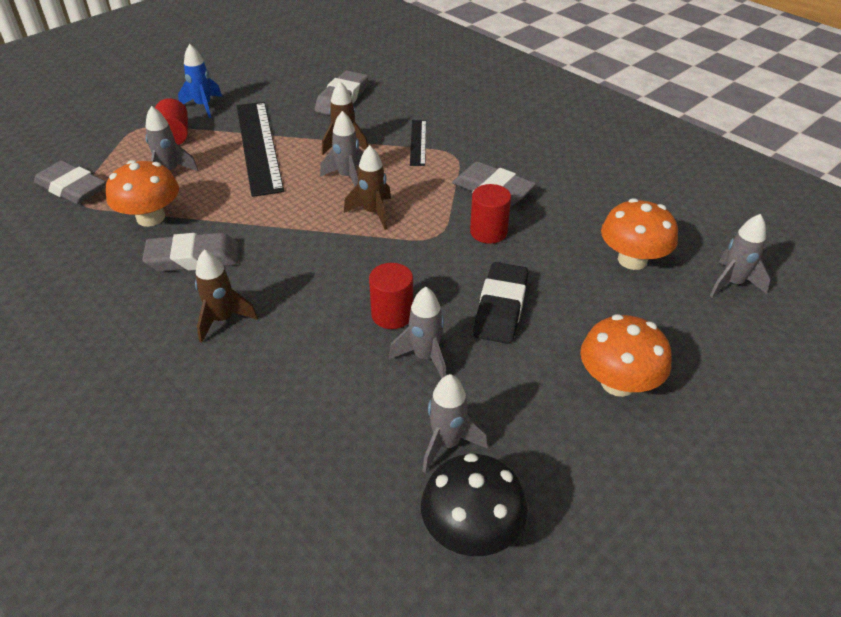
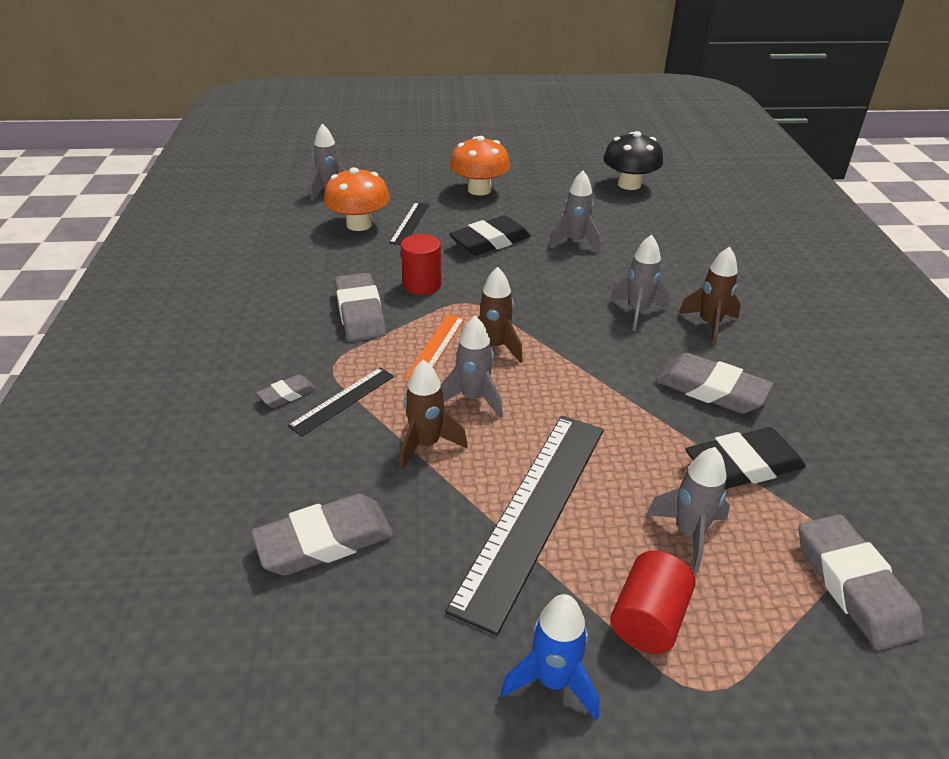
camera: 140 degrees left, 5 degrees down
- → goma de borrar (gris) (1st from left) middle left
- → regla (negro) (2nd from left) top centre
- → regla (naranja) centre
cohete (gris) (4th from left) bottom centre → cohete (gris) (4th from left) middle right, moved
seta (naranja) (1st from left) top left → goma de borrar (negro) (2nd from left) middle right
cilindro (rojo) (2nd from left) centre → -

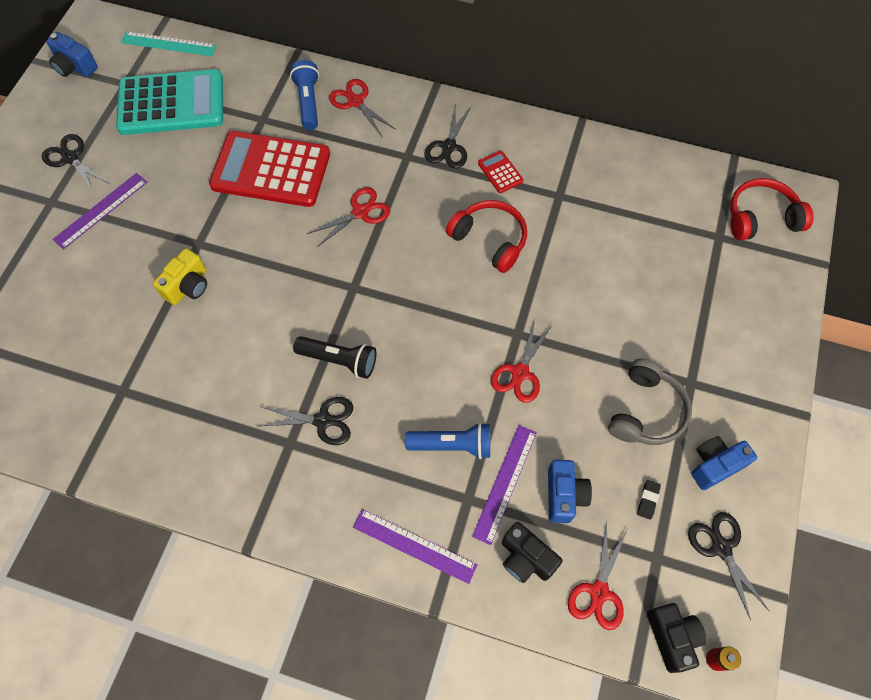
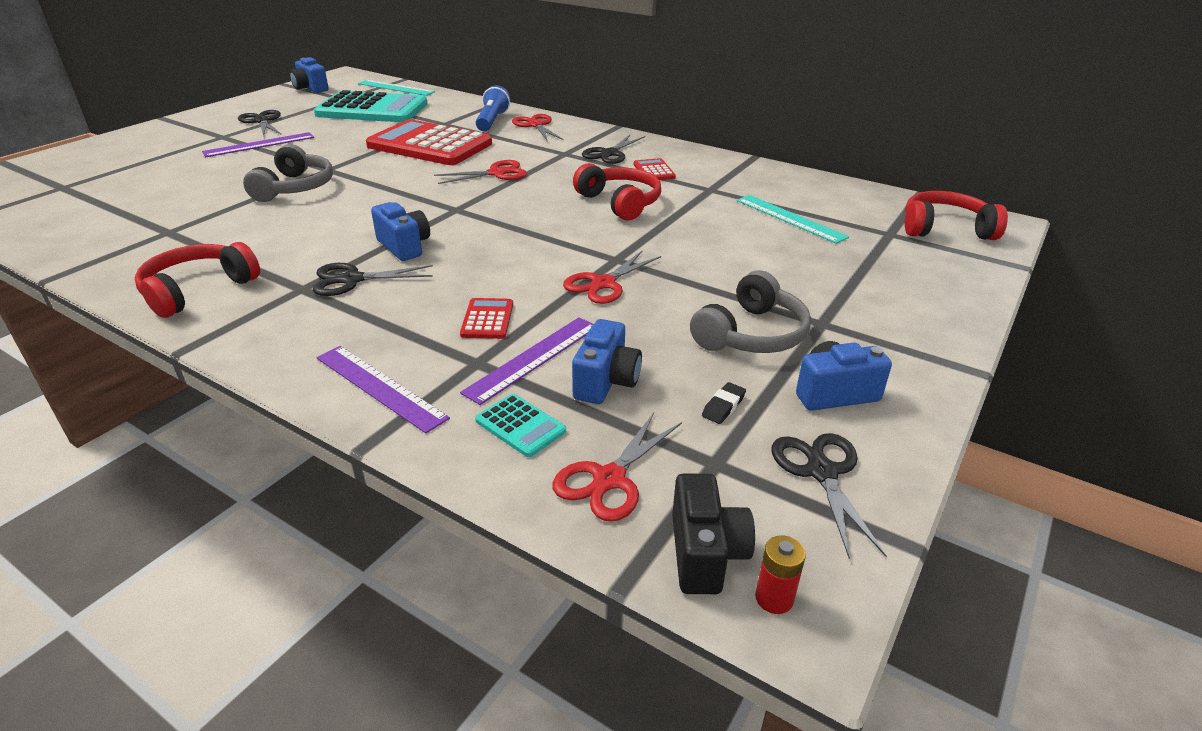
camera: 15 degrees right, 30 degrees down
- → auriculares (rojo) (1st from left) middle left
cámara (amarillo) middle left → auriculares (gris) (1st from left) top left
tijeras (negro) (2nd from left) centre → tijeras (negro) (2nd from left) middle left, 150 degrees clockwise
lámpara de mano (negro) centre → cámara (azul) (2nd from left) top left
lámpara de mano (azul) (2nd from left) centre → calculadora (rojo) (2nd from left) centre
cámara (negro) (1st from left) bottom centre → calculadora (turquesa) (2nd from left) centre
- → regla (turquesa) (2nd from left) top centre

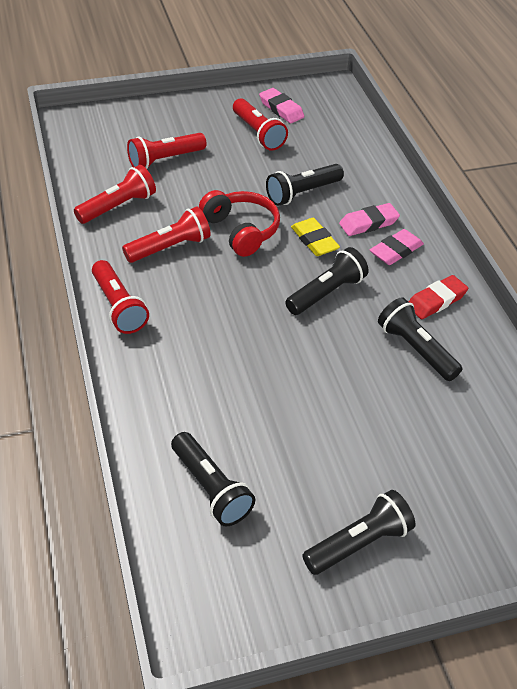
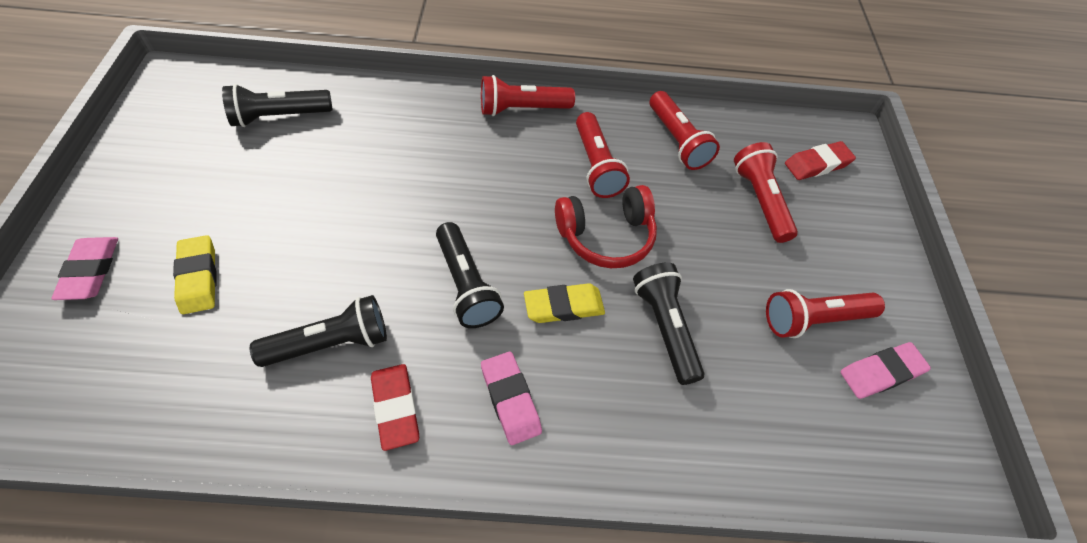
camera: 105 degrees right, 10 degrees up
goma de borrar (rosa) (2nd from left in the first image) top right → goma de borrar (rosa) (1st from left) middle left, moved
- → goma de borrar (amarillo) (1st from left) middle left
- → goma de borrar (rojo) (2nd from left) top right
lámpara de mano (negro) (4th from left) bottom right → -

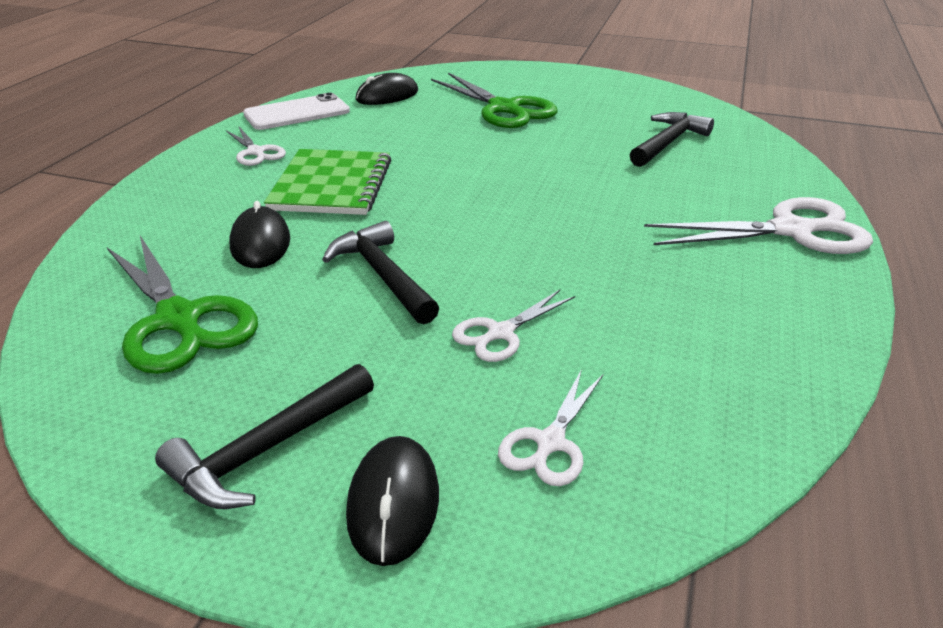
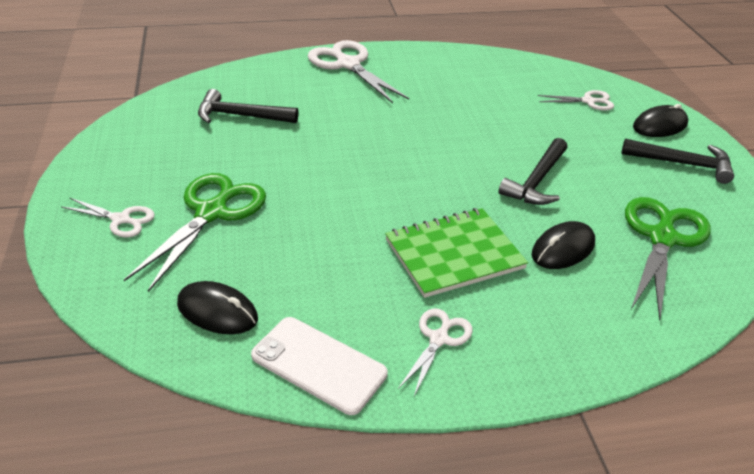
camera: 120 degrees left, 5 degrees up
tijeras (blanco) (2nd from left in the first image) centre → tijeras (blanco) (1st from left) middle left, moved

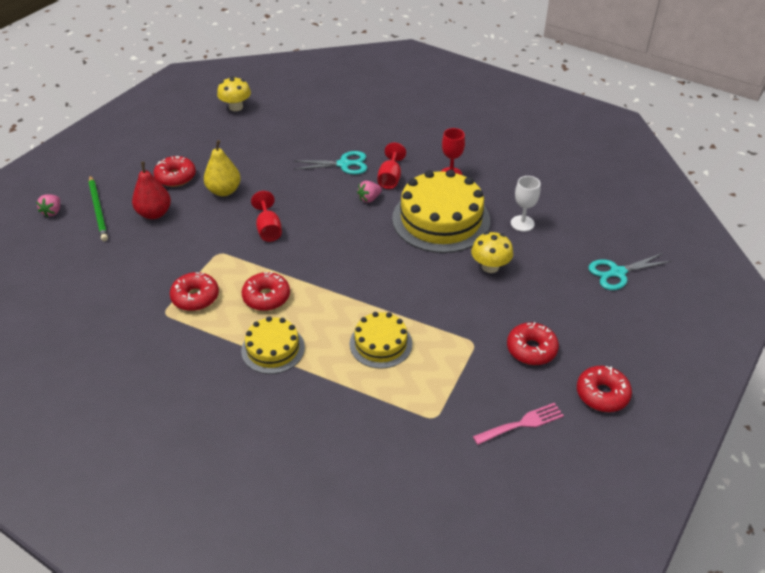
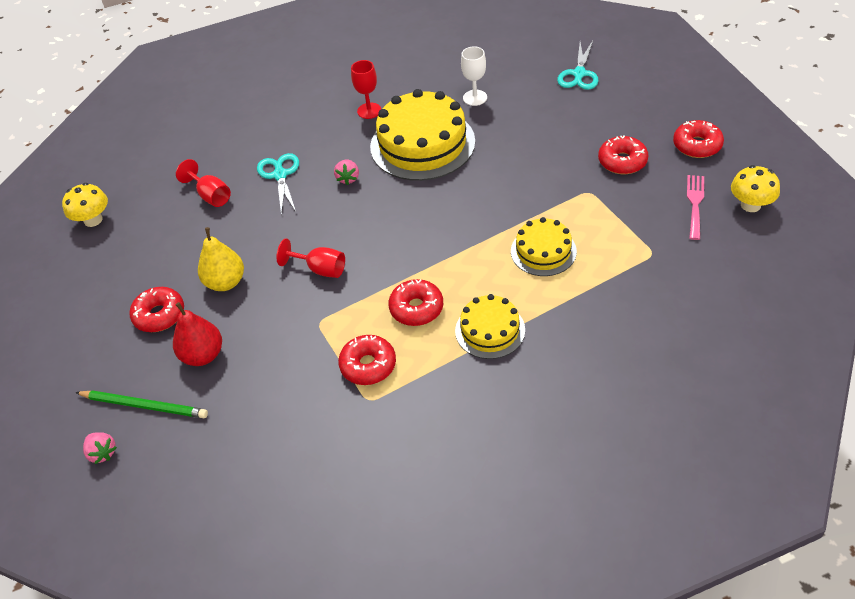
camera: 50 degrees left, 5 degrees up
copa (rojo) (2nd from left in the first image) top centre → copa (rojo) (1st from left) top left, moved
tijeras (turquesa) (1st from left) top centre → tijeras (turquesa) (1st from left) top left, 45 degrees counterclockwise
seta (amarillo) (2nd from left) centre → seta (amarillo) (2nd from left) top right, moved

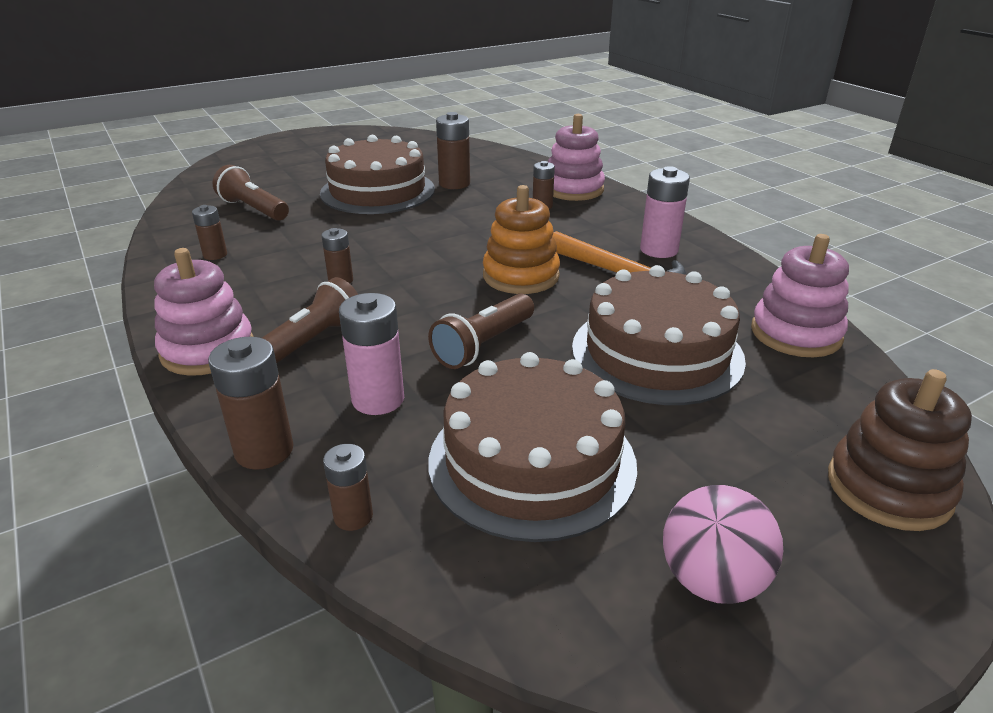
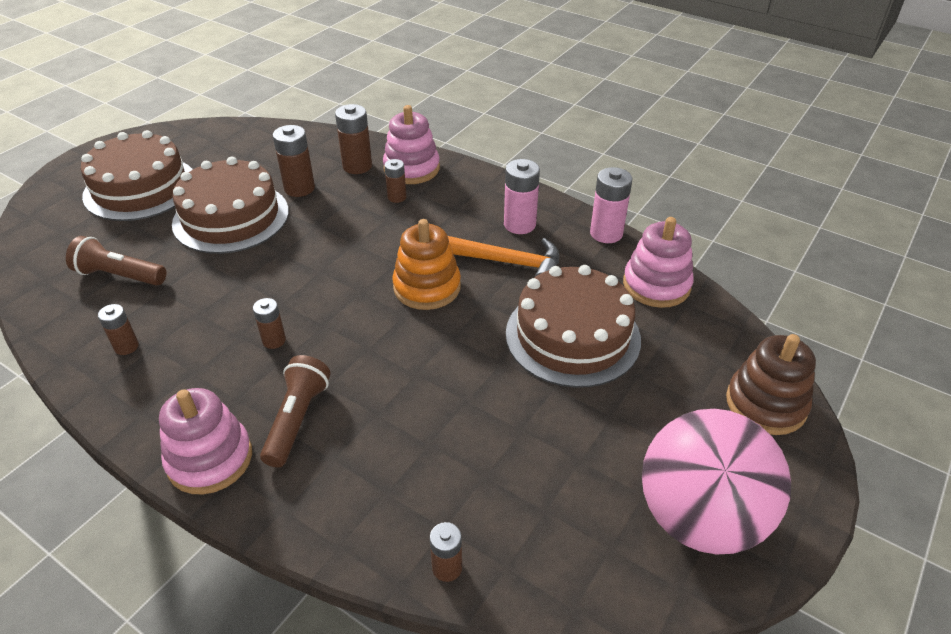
camera: 25 degrees left, 10 degrees up
tarta (marrón) (2nd from left in the first image) centre → tarta (marrón) (1st from left) top left, moved
pila (marrón) (2nd from left in the first image) middle left → pila (marrón) (4th from left) top centre, moved
pila (rosa) (1st from left in the first image) centre → pila (rosa) (2nd from left) top centre, moved
pelota (rosa) bottom right, x1.80
lámpara de mano (marrón) (3rd from left) centre → -

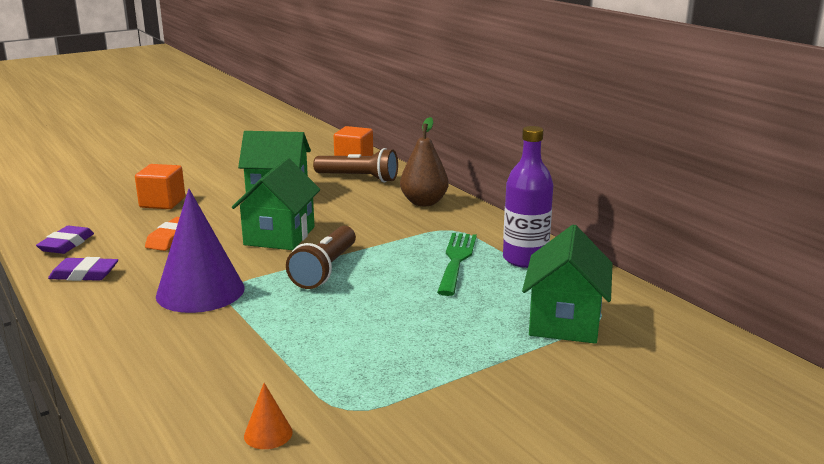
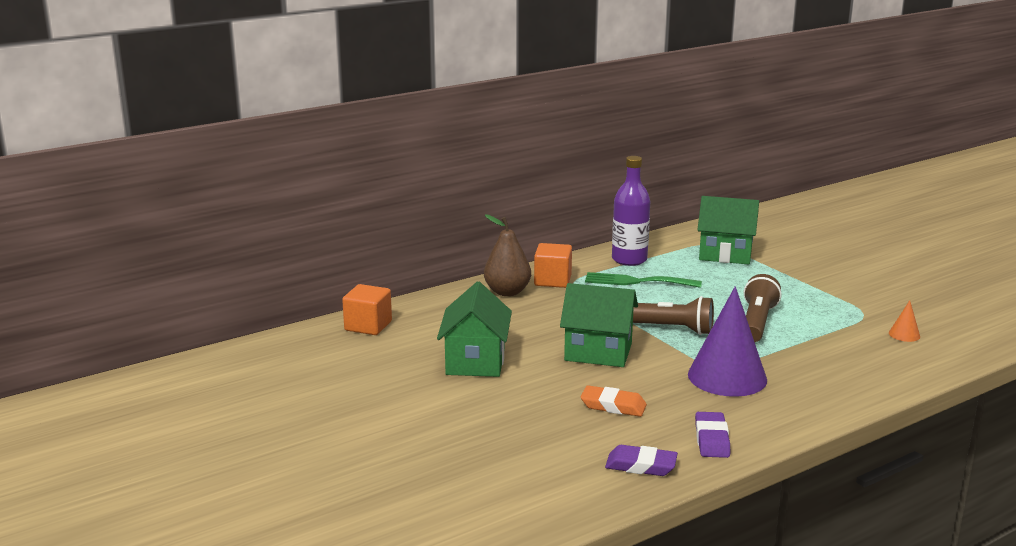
camera: 90 degrees left, 0 degrees up
cubo (naranja) (1st from left in the first image) middle left → cubo (naranja) (2nd from left) centre, moved
lámpara de mano (marrón) (2nd from left) centre → lámpara de mano (marrón) (2nd from left) middle right, moved

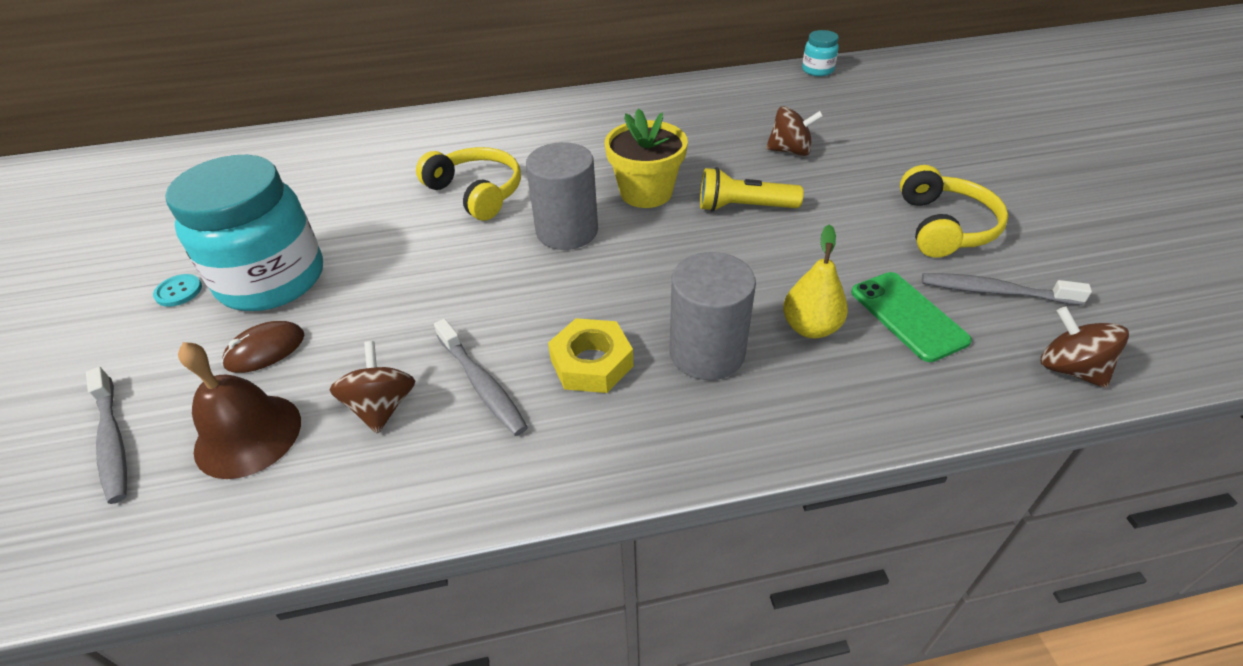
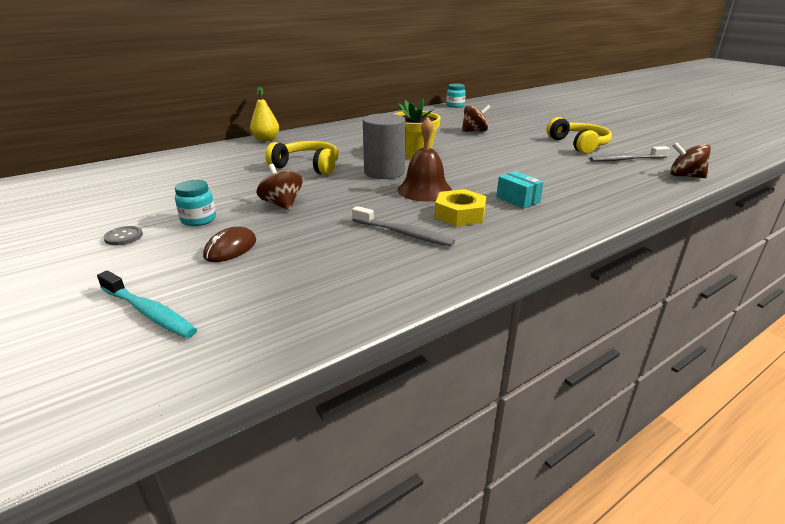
camera: 25 degrees left, 15 degrees down
cepillo de dientes (gris) (1st from left) middle left → cepillo de dientes (turquesa) middle left
botón (turquesa) middle left → botón (gris) middle left
tarro (turquesa) (1st from left) middle left, x0.42
pera (amarillo) centre → pera (amarillo) top centre, moved
peonza (marrón) (1st from left) middle left → peonza (marrón) (1st from left) centre, moved
campana (marrón) middle left → campana (marrón) top centre, moved
cilindro (gris) (2nd from left) centre → caja (turquesa) centre
lámpara de mano (amarillo) top centre → -
móvil (verde) middle right → -

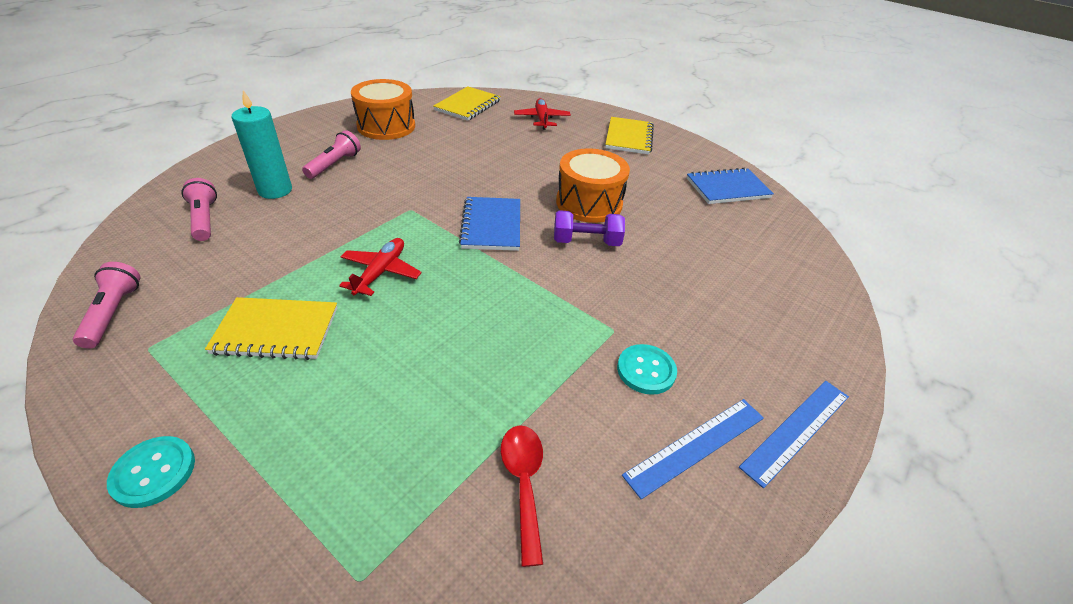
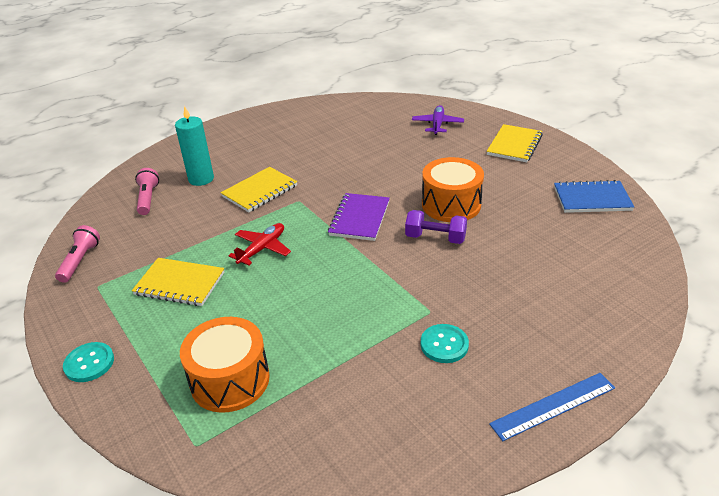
camera: 20 degrees right, 5 degrees down
tambor (naranja) (1st from left) top centre → tambor (naranja) (1st from left) bottom left, moved
cuaderno (amarillo) (2nd from left) top centre → cuaderno (amarillo) (2nd from left) centre, moved
cuaderno (azul) (1st from left) centre → cuaderno (morado) centre
avión (rojo) (2nd from left) top centre → avión (morado) top centre
lámpara de mano (rosa) (3rd from left) top left → -
cuchara (rojo) bottom centre → -
regla (azul) (1st from left) bottom centre → -

